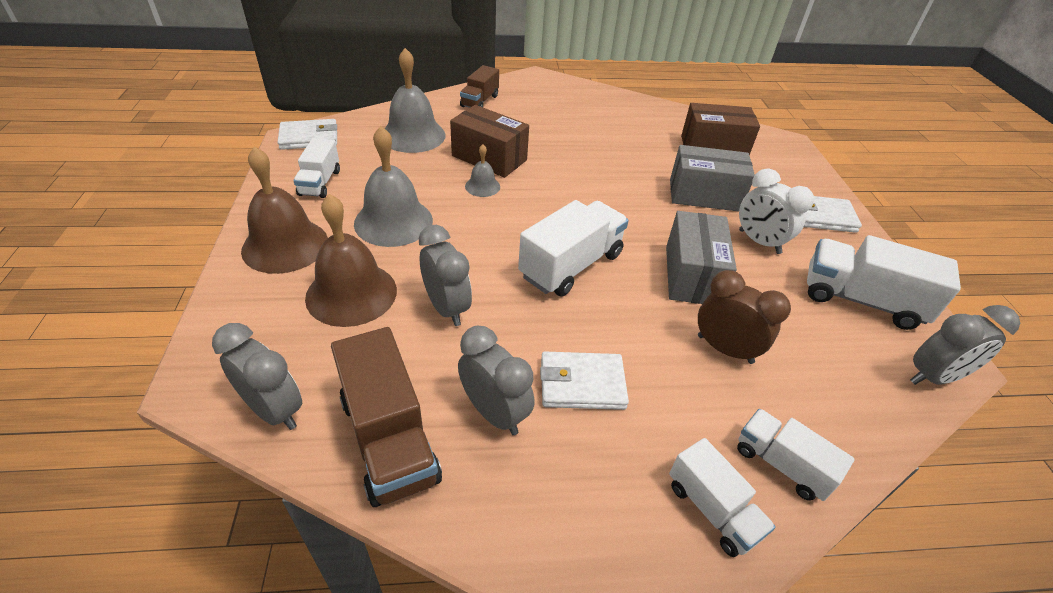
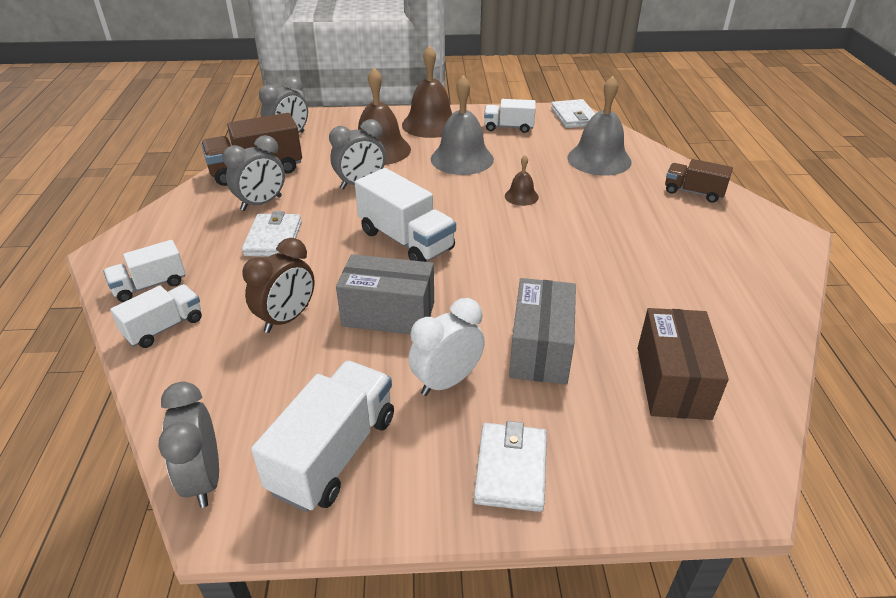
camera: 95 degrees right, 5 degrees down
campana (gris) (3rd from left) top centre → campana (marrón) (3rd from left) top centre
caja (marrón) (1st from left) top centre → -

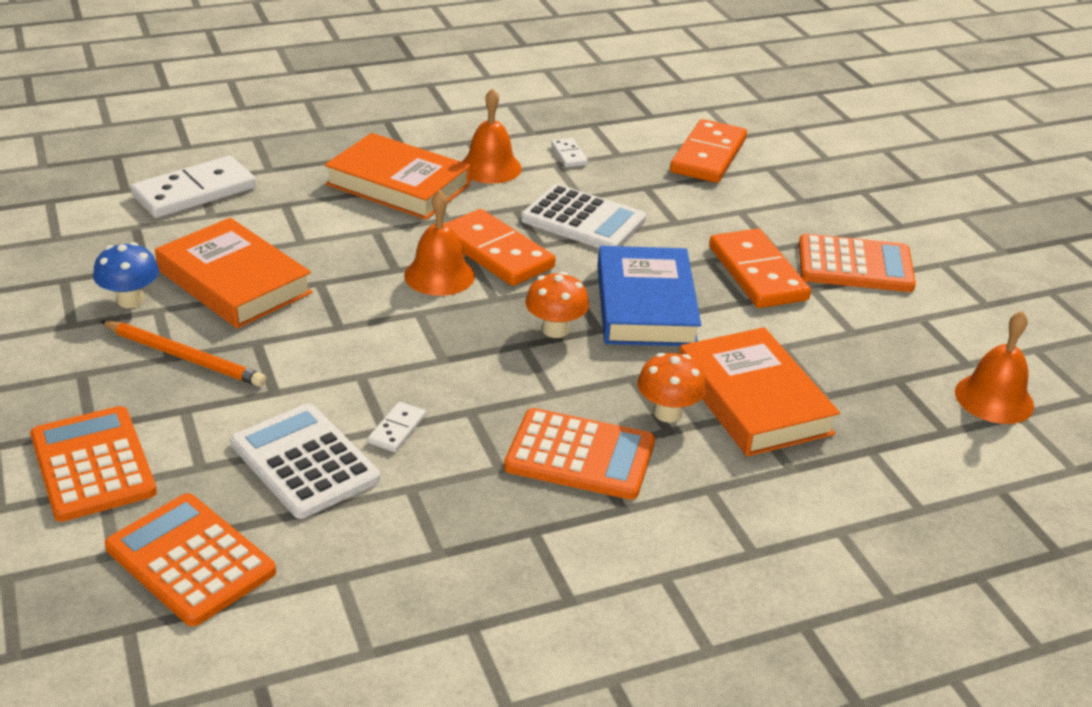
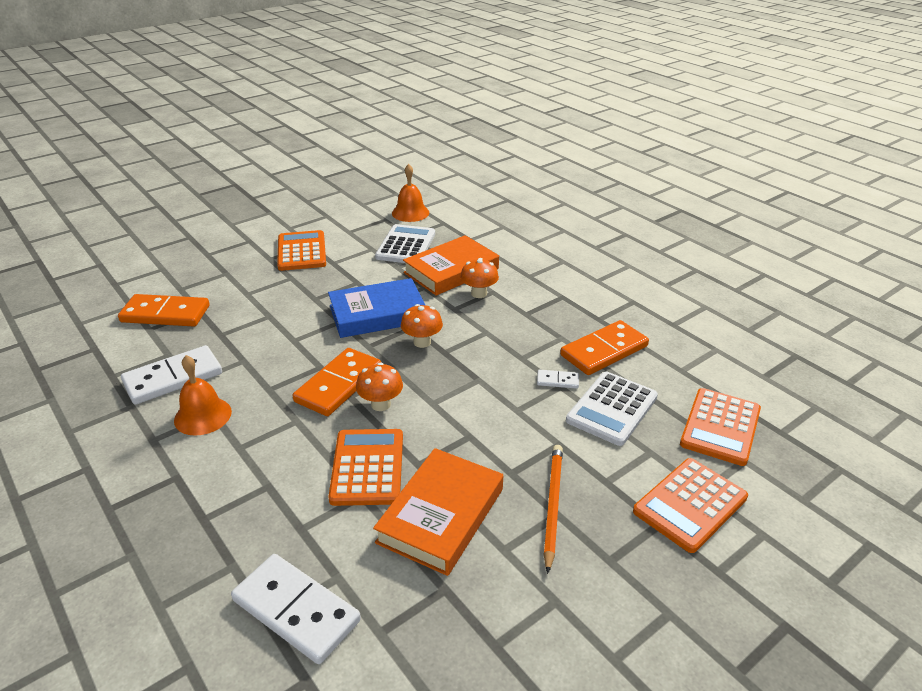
camera: 105 degrees left, 0 degrees up
ficha de dominó (blanco) (3rd from left in the first image) top centre → ficha de dominó (blanco) (1st from left) middle left, x2.15
calculadora (naranja) (3rd from left in the first image) centre → calculadora (naranja) (2nd from left) bottom centre, moved
campana (naranja) (1st from left) centre → seta (naranja) (1st from left) centre
calculadora (blanco) (2nd from left in the first image) top centre → calculadora (blanco) (1st from left) centre, moved
ficha de dominó (naranja) (3rd from left) middle right → ficha de dominó (naranja) (3rd from left) centre, moved
seta (azul) middle left → -
libro (naranja) (2nd from left) top centre → -

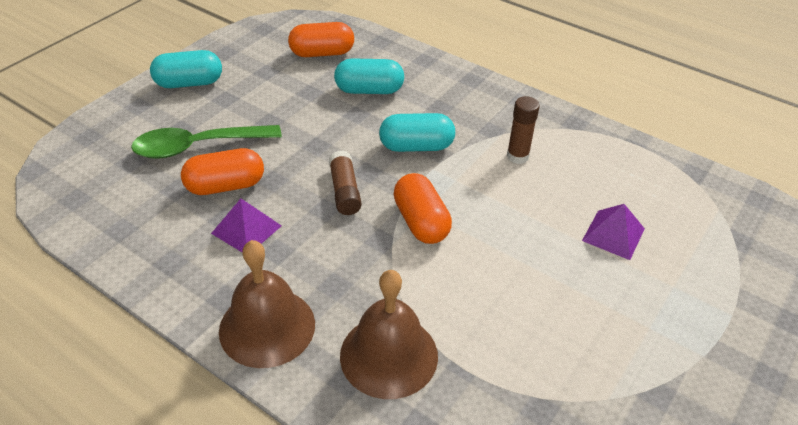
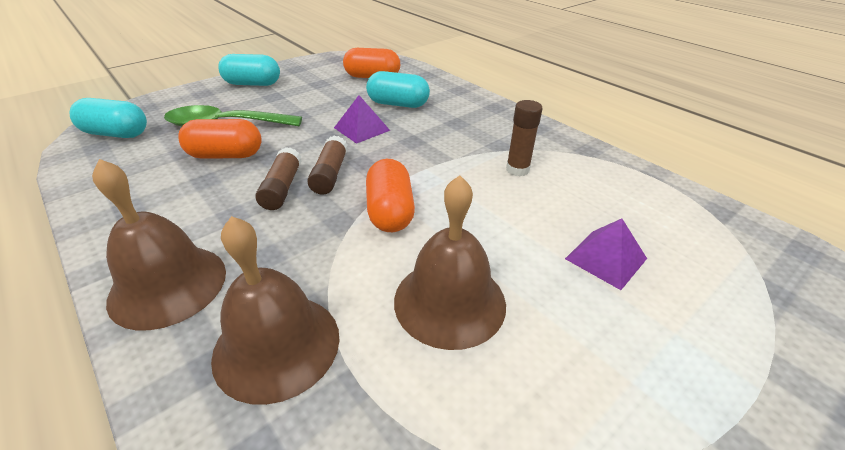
camera: 15 degrees right, 5 degrees down
cápsula (turquesa) (3rd from left in the first image) top centre → cápsula (turquesa) (1st from left) top left, moved
- → barra de pegamento (marrón) (1st from left) middle left
pirámide (morado) (1st from left) middle left → pirámide (morado) (1st from left) top centre, moved
- → campana (marrón) (3rd from left) centre

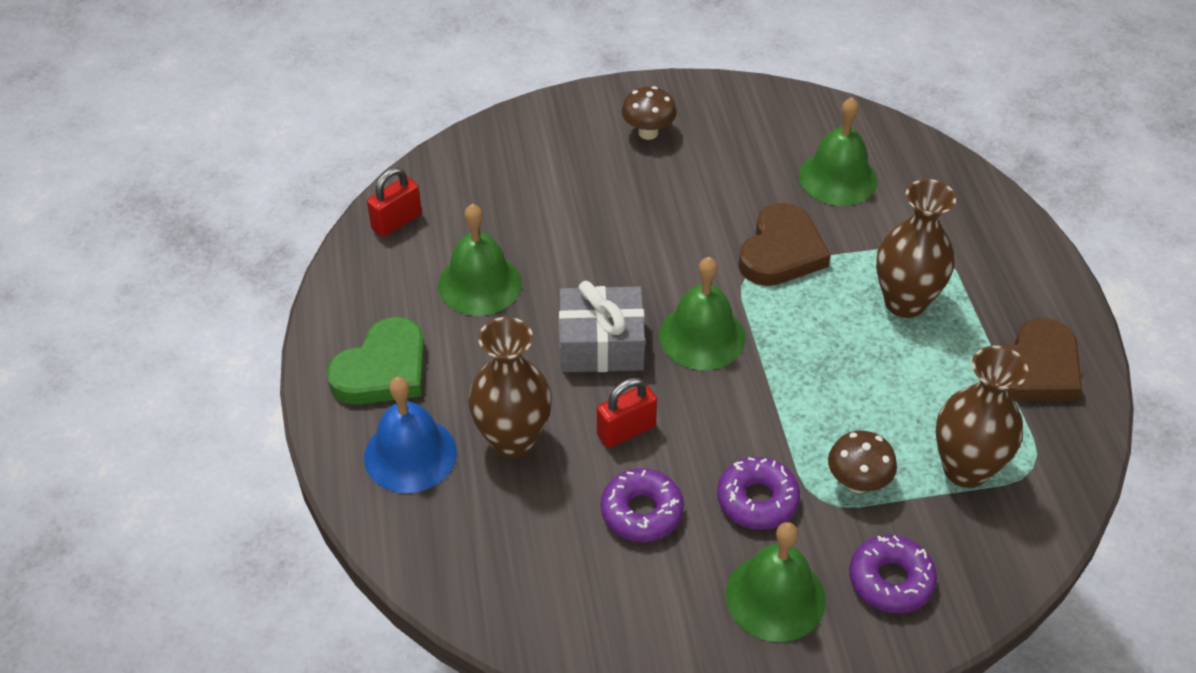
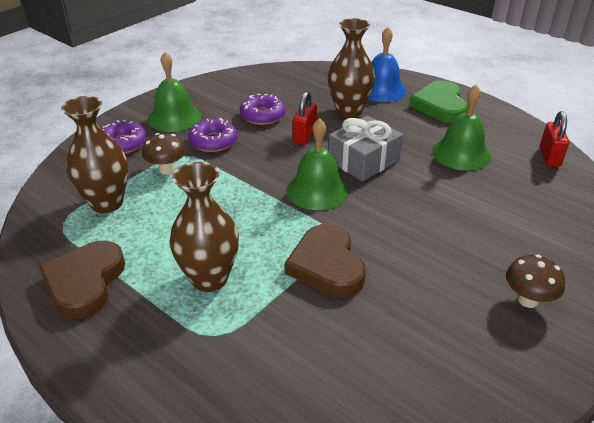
camera: 140 degrees right, 10 degrees down
campana (verde) (4th from left) top right → -

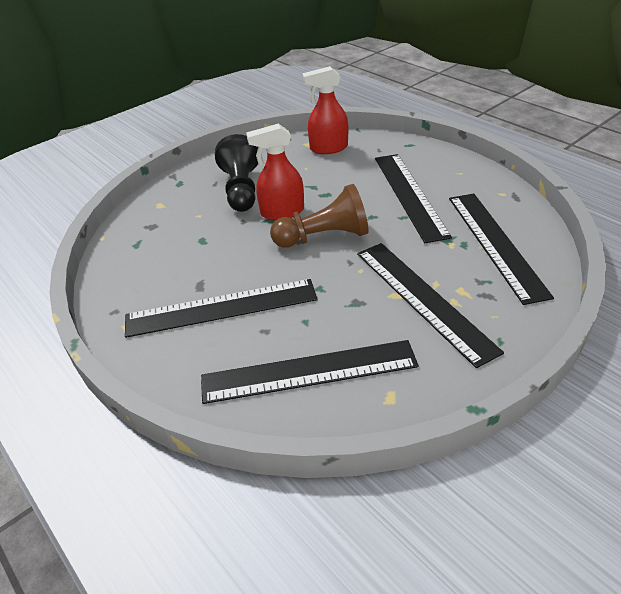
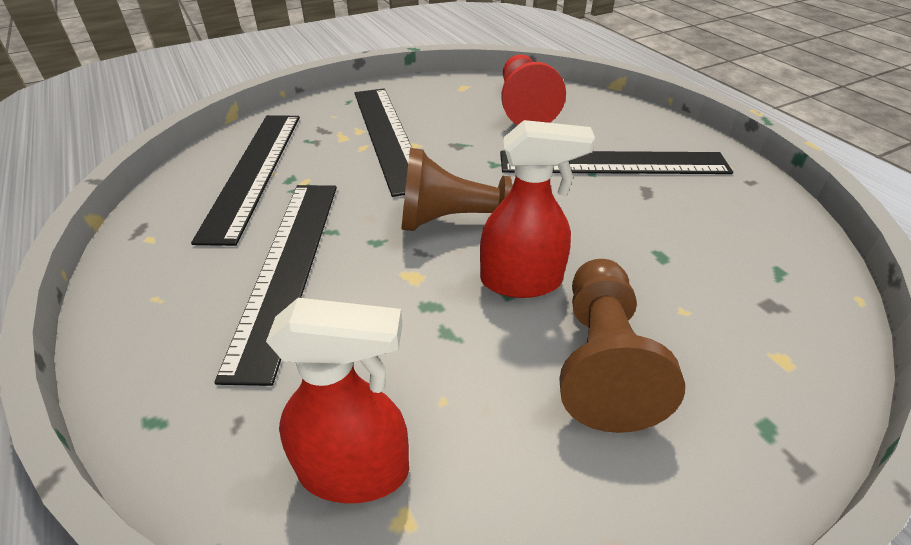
camera: 170 degrees left, 0 degrees up
regla (negro) (2nd from left) centre → peón (rojo) top centre
peón (negro) top centre → peón (marrón) (2nd from left) middle right

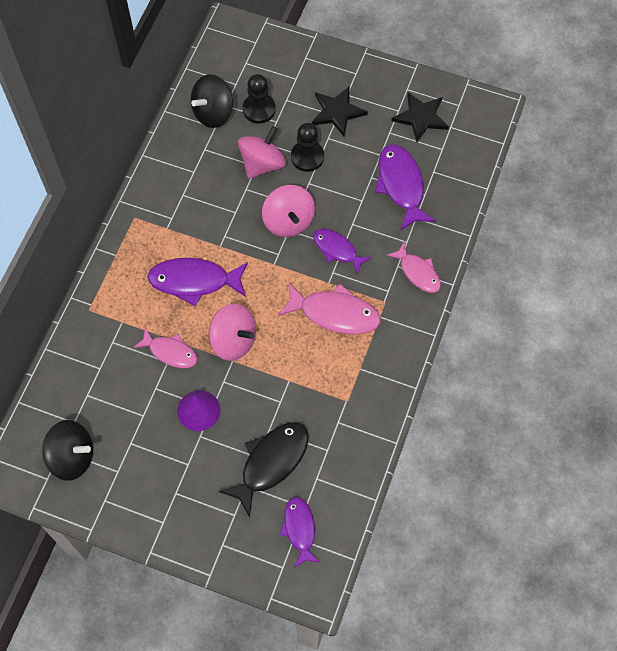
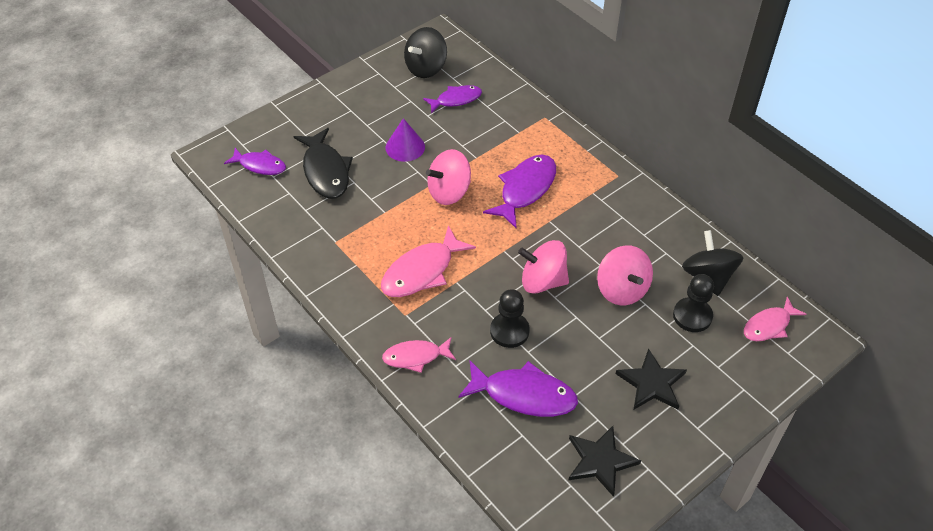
camera: 120 degrees right, 15 degrees down
pez (morado) (3rd from left in the first image) centre → pez (morado) (2nd from left) top centre, moved
peón (negro) (2nd from left in the first image) top centre → peón (negro) (1st from left) centre, moved
pez (rosa) (1st from left in the first image) middle left → pez (rosa) (3rd from left) middle right, moved

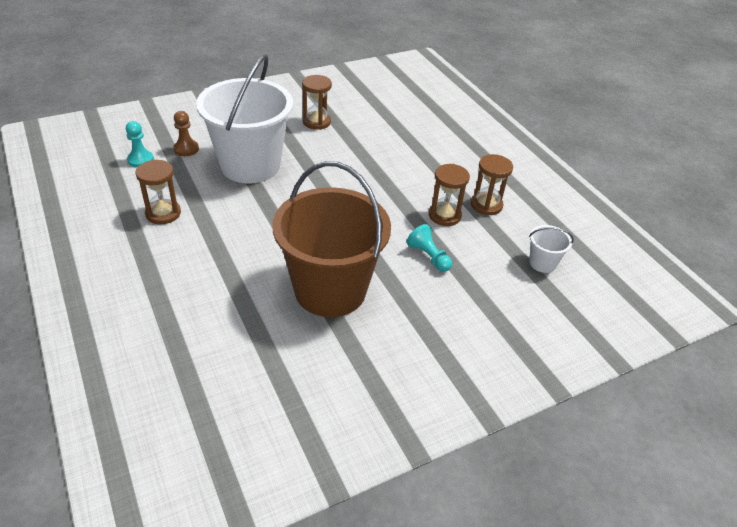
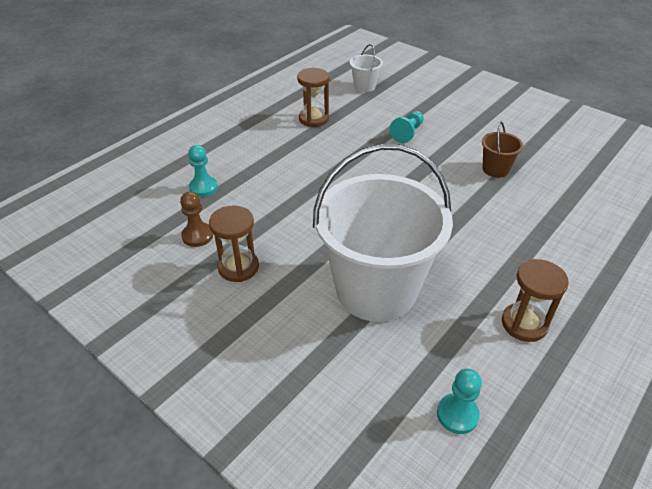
camera: 110 degrees left, 0 degrees up
peón (marrón) top left → peón (marrón) middle left, moved
- → peón (turquesa) (1st from left) middle left
balde (marrón) centre → balde (marrón) top right, x0.40
reloj de arena (marrón) (3rd from left) centre → -

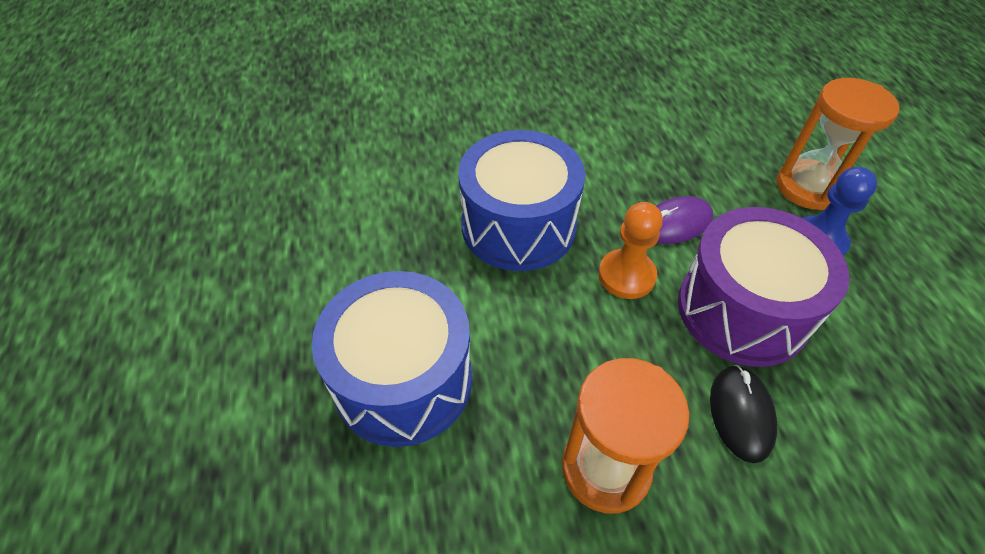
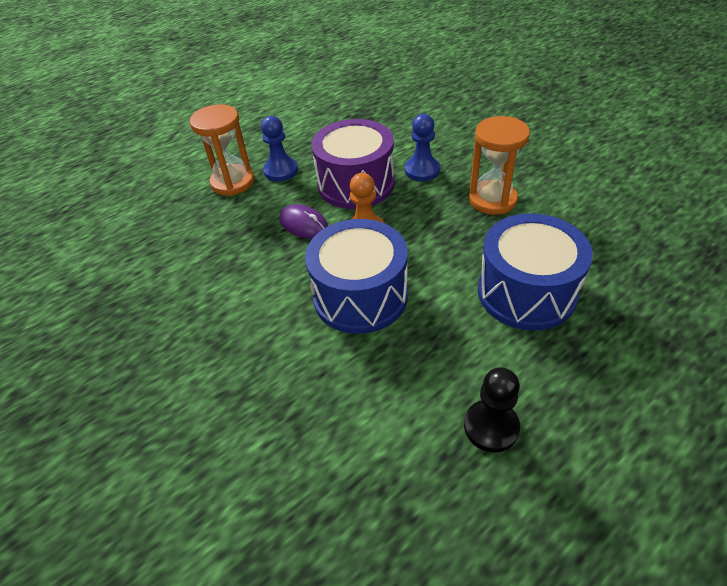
camera: 115 degrees left, 5 degrees down
ratón (negro) bottom right → peón (azul) (2nd from left) top centre
- → peón (negro) bottom right

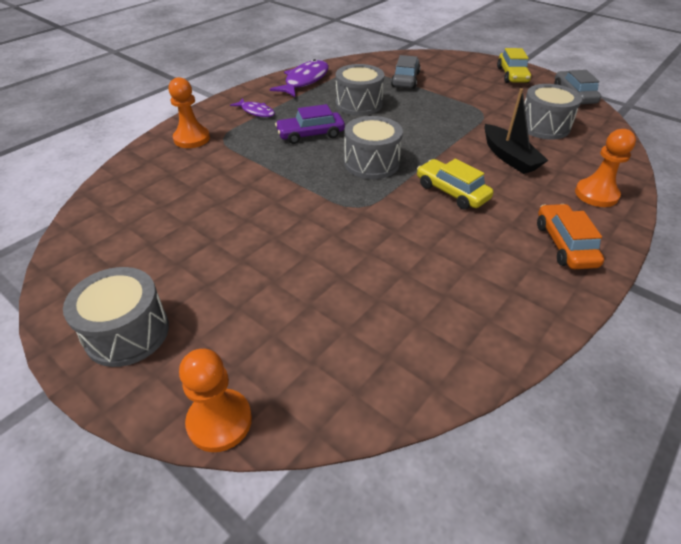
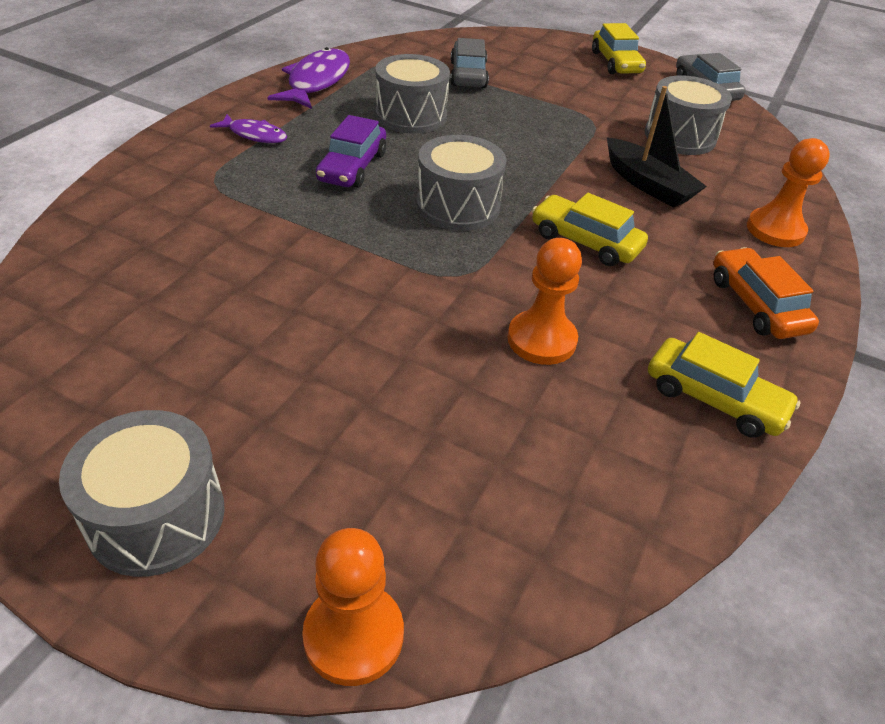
camera: 15 degrees left, 0 degrees up
coche (morado) top centre, 45 degrees counterclockwise
peón (naranja) (1st from left in the first image) top left → peón (naranja) (2nd from left) centre, moved
- → coche (amarillo) (3rd from left) middle right

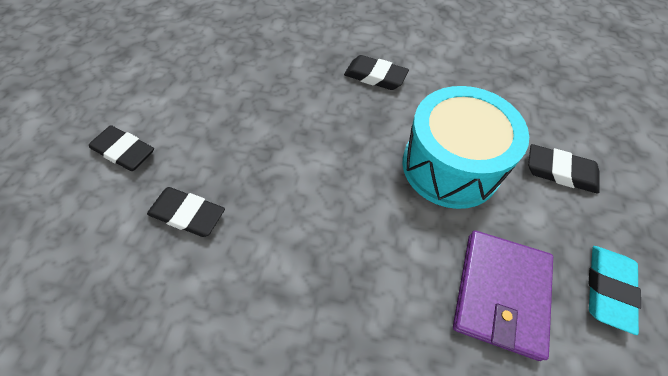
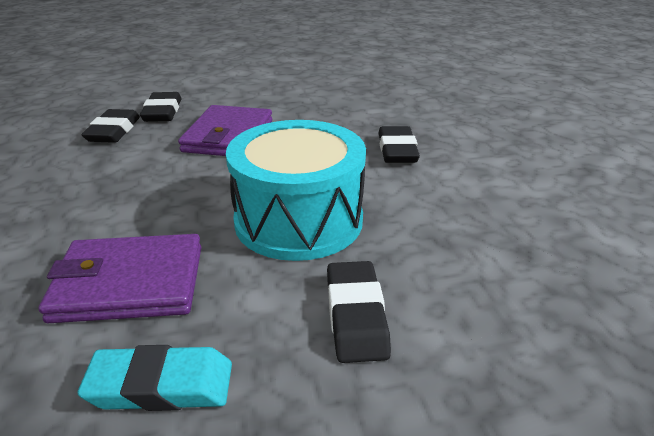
camera: 65 degrees right, 25 degrees down
goma de borrar (negro) (1st from left) middle left → goma de borrar (negro) (1st from left) top left, moved
- → cartera (morado) (2nd from left) top centre

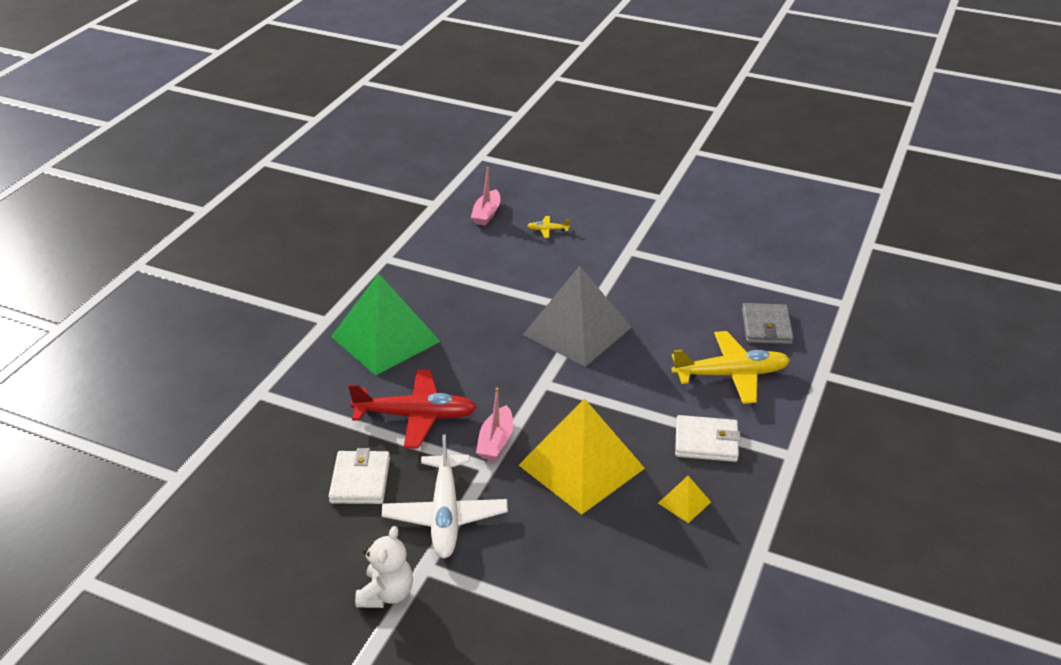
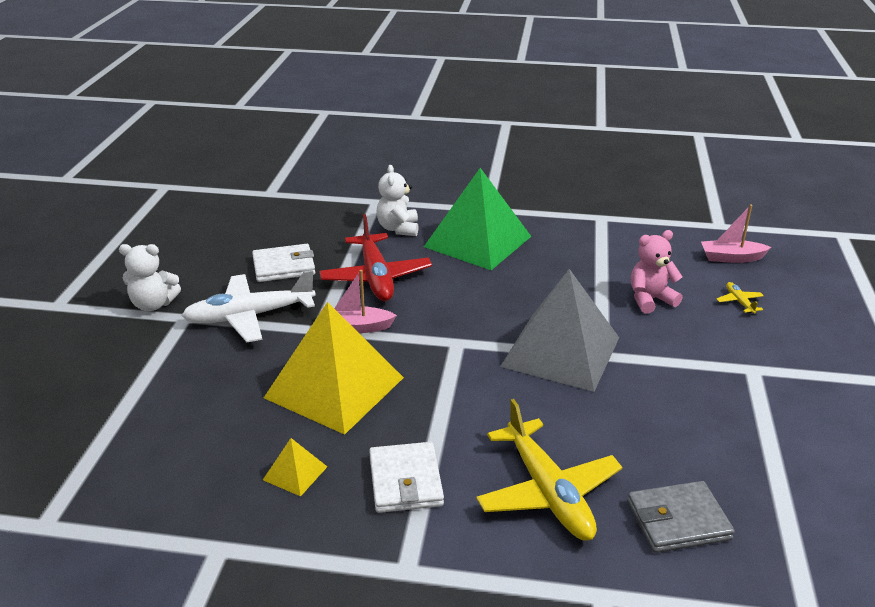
camera: 75 degrees right, 5 degrees down
- → osito (blanco) (2nd from left) top centre
- → osito (rosa) middle right

